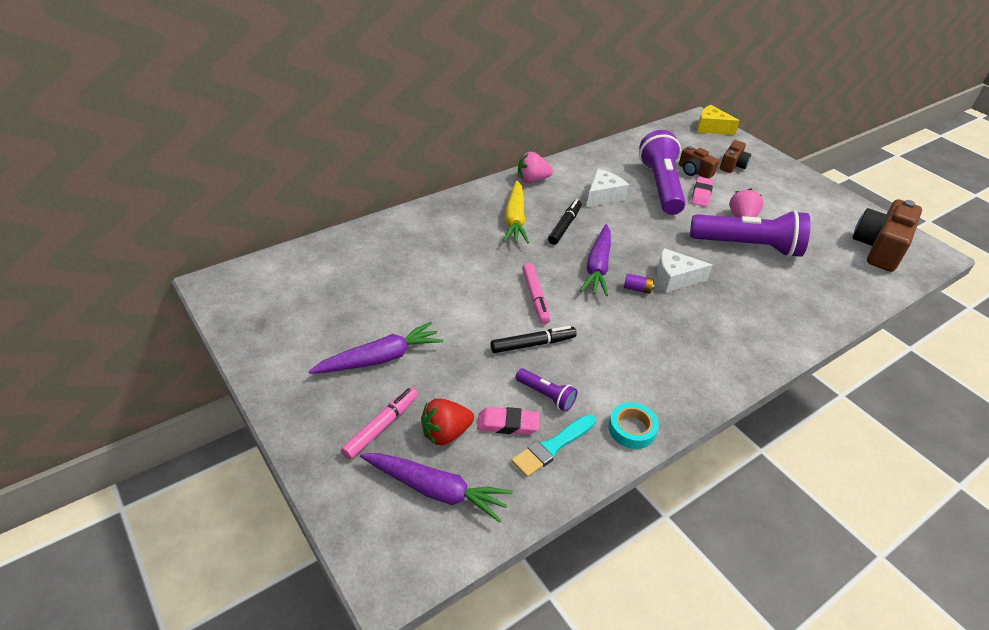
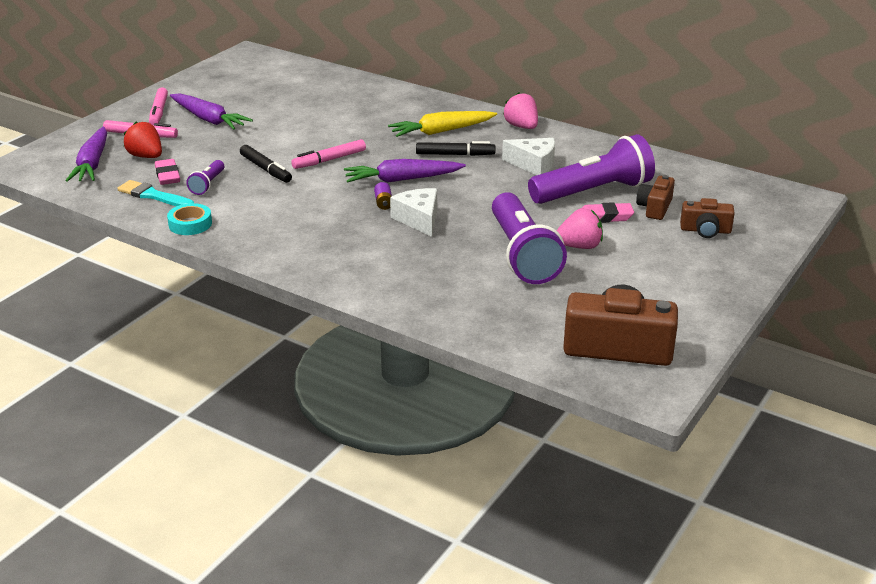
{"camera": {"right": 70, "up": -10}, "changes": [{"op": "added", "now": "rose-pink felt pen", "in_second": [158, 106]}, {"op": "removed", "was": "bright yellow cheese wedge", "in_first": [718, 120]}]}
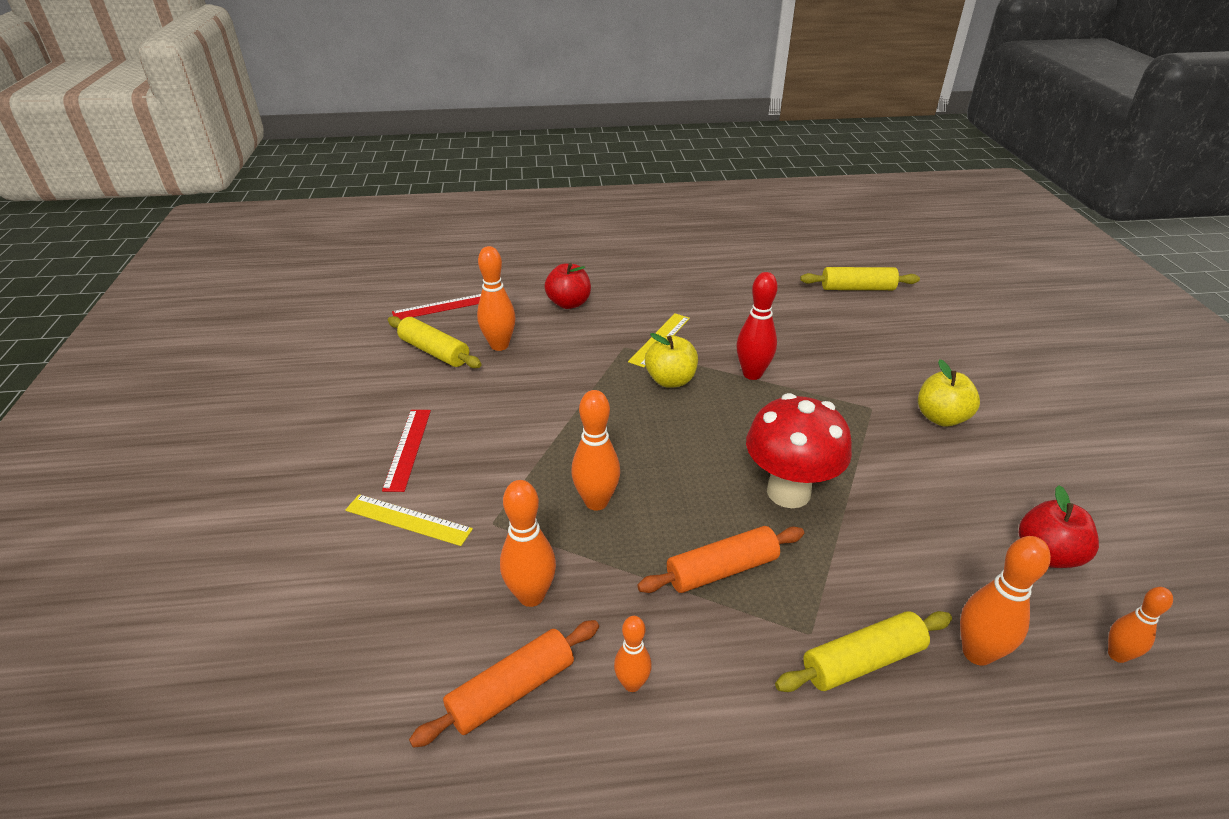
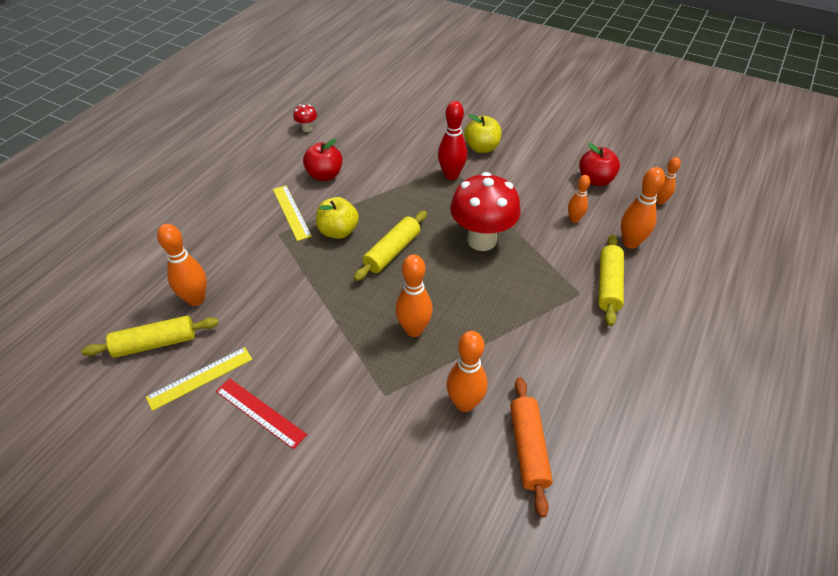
{"camera": {"right": -55, "up": 10}, "changes": [{"op": "moved", "was": "bright yellow measuring stick", "in_first": [409, 520], "in_second": [199, 379]}, {"op": "added", "now": "scarlet fungus", "in_second": [305, 118]}, {"op": "moved", "was": "scarlet apple fruit", "in_first": [567, 286], "in_second": [323, 160]}, {"op": "moved", "was": "bright yellow dough roller", "in_first": [860, 278], "in_second": [390, 246]}, {"op": "moved", "was": "scarlet skittle", "in_first": [757, 326], "in_second": [452, 140]}, {"op": "moved", "was": "orange skittle", "in_first": [633, 654], "in_second": [579, 199]}, {"op": "removed", "was": "scarlet measuring stick", "in_first": [436, 307]}, {"op": "removed", "was": "orange dough roller", "in_first": [720, 559]}]}
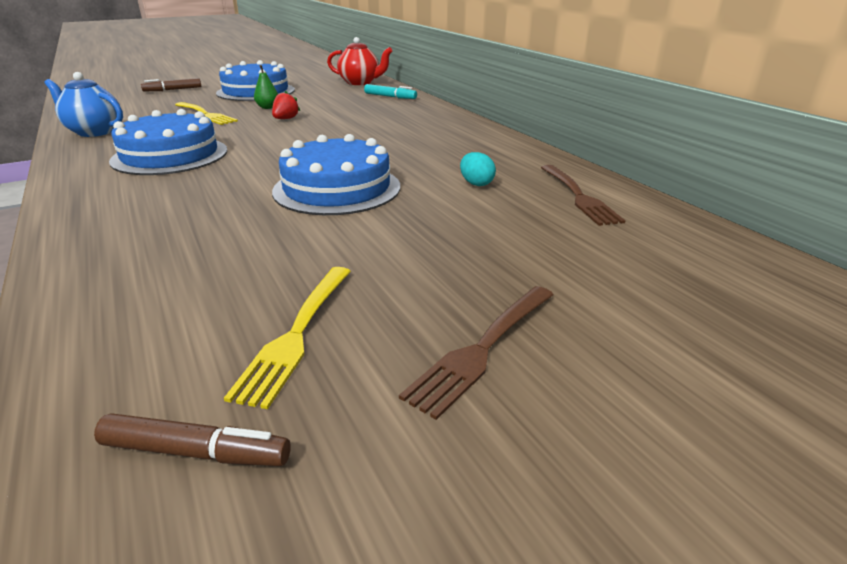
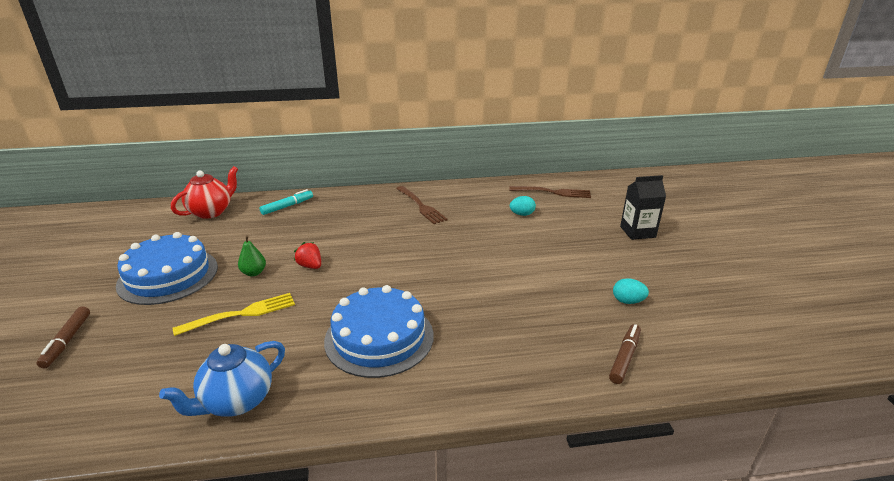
{"camera": {"right": -70, "up": 0}, "changes": [{"op": "moved", "was": "russet dinner fork", "in_first": [476, 353], "in_second": [422, 205]}, {"op": "moved", "was": "russet felt pen", "in_first": [192, 439], "in_second": [625, 354]}, {"op": "added", "now": "turquoise egg", "in_second": [631, 291]}, {"op": "added", "now": "jet-black juice carton", "in_second": [643, 207]}, {"op": "removed", "was": "bright yellow dinner fork", "in_first": [287, 338]}, {"op": "removed", "was": "royal blue cake", "in_first": [336, 174]}]}
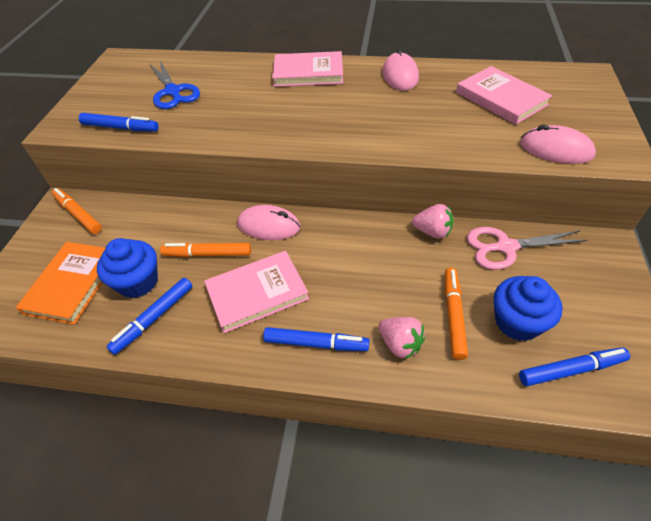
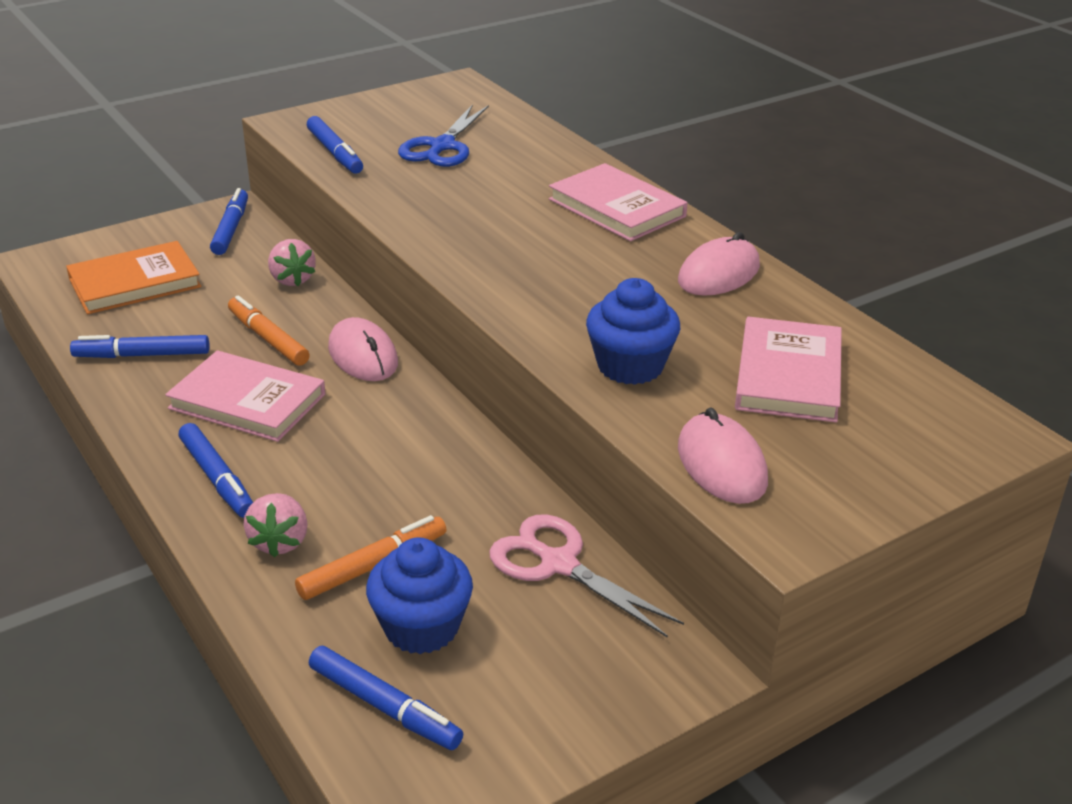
{"camera": {"right": 45, "up": -15}, "changes": [{"op": "recoloured", "was": "orange felt pen", "now": "royal blue felt pen", "in_first": [77, 211], "in_second": [229, 221]}, {"op": "moved", "was": "rose-pink toy strawberry", "in_first": [432, 221], "in_second": [292, 262]}, {"op": "moved", "was": "royal blue muffin", "in_first": [127, 268], "in_second": [633, 331]}]}
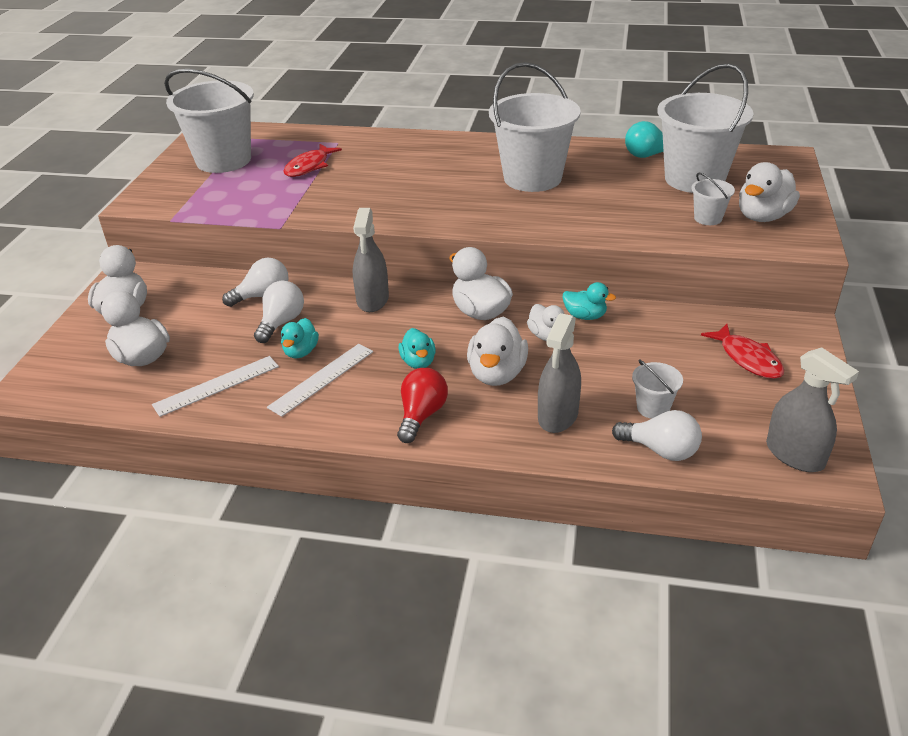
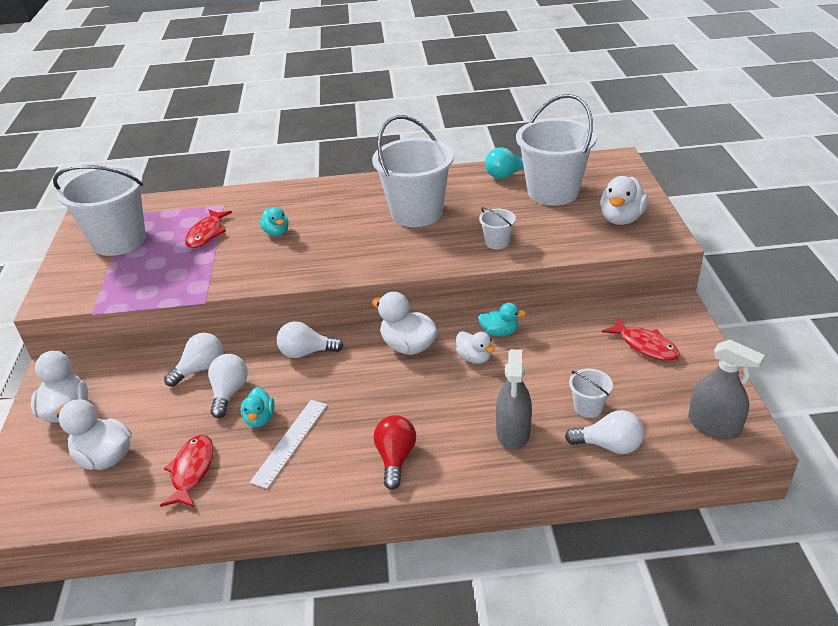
{"camera": {"right": -15, "up": 0}, "changes": [{"op": "replaced", "was": "white measuring stick", "now": "scarlet toy fish", "in_first": [215, 386], "in_second": [186, 471]}, {"op": "moved", "was": "turquoise duck", "in_first": [417, 348], "in_second": [274, 221]}, {"op": "replaced", "was": "grey spray bottle", "now": "white lightbulb", "in_first": [371, 260], "in_second": [310, 339]}, {"op": "moved", "was": "white pail", "in_first": [713, 199], "in_second": [497, 228]}, {"op": "removed", "was": "white duck", "in_first": [497, 351]}]}
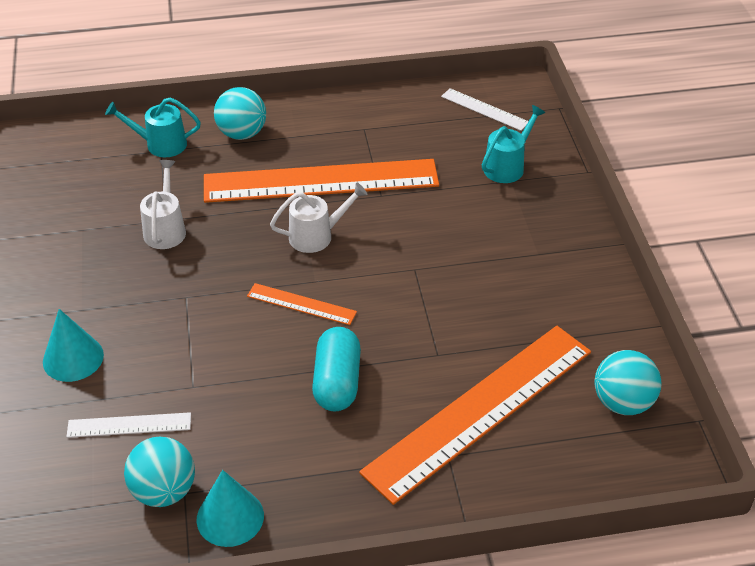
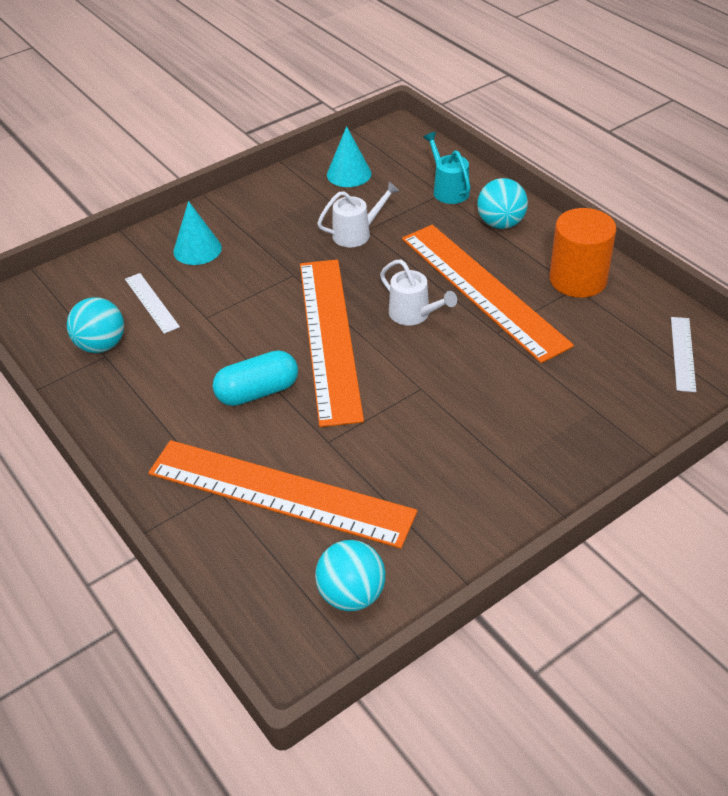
{"camera": {"right": 65, "up": 0}, "changes": [{"op": "resized", "was": "orange measuring stick", "in_first": [302, 304], "in_second": [332, 343], "ratio": 2.32}, {"op": "moved", "was": "turquoise cone", "in_first": [230, 508], "in_second": [349, 156]}, {"op": "added", "now": "orange solid cylinder", "in_second": [583, 253]}, {"op": "removed", "was": "turquoise watering pot", "in_first": [513, 144]}]}
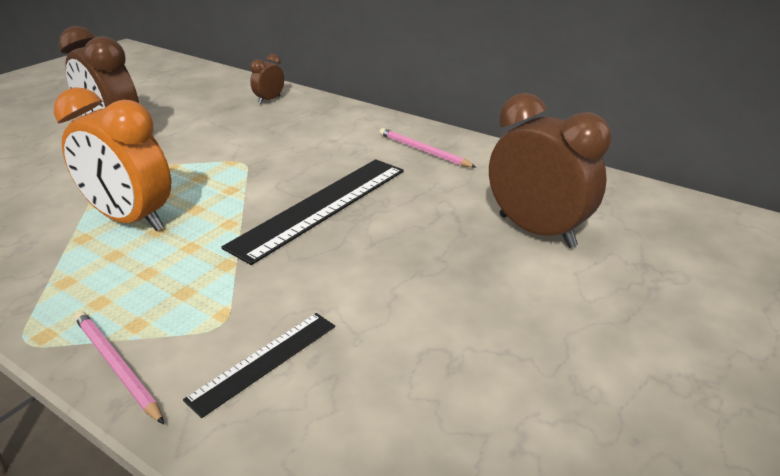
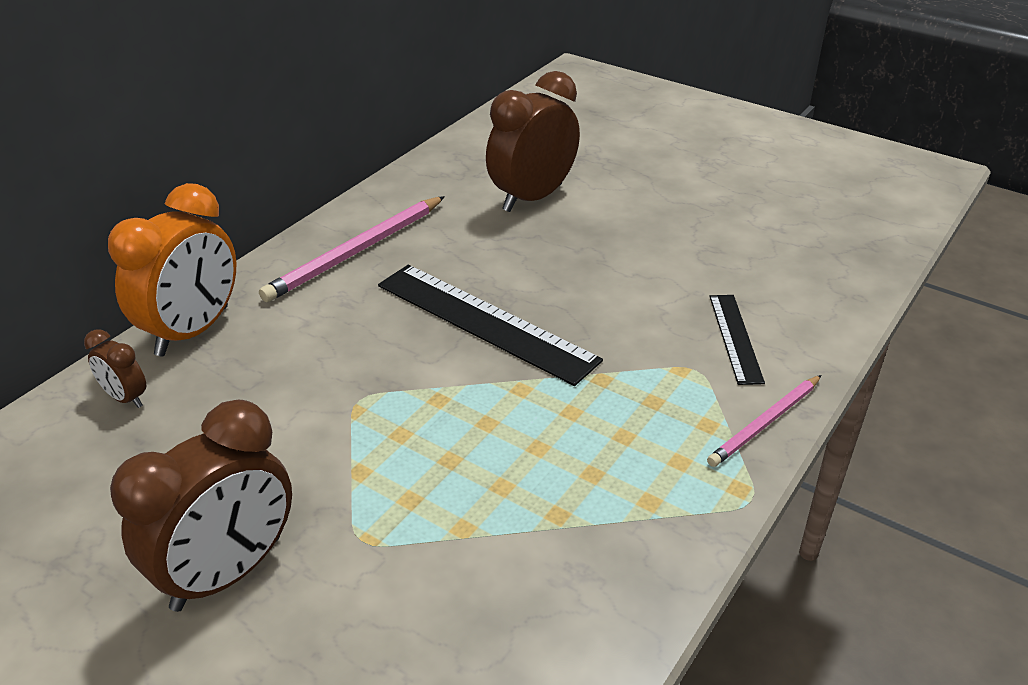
{"camera": {"right": -90, "up": 5}, "changes": [{"op": "moved", "was": "orange alarm clock", "in_first": [112, 159], "in_second": [172, 269]}, {"op": "resized", "was": "rose-pink lead pencil", "in_first": [427, 147], "in_second": [352, 249], "ratio": 1.6}, {"op": "turned", "was": "jet-black measuring stick", "in_first": [259, 365], "in_second": [737, 340], "clockwise": 45}]}
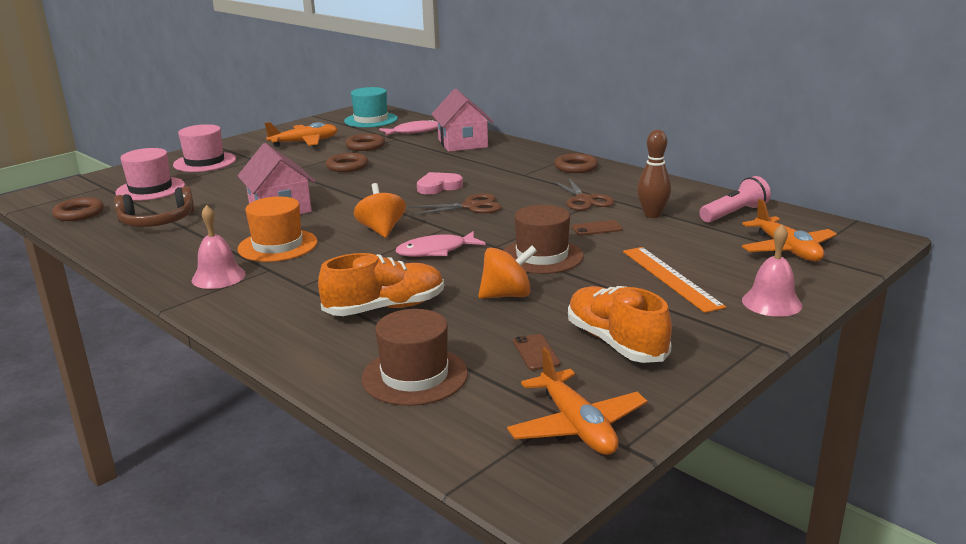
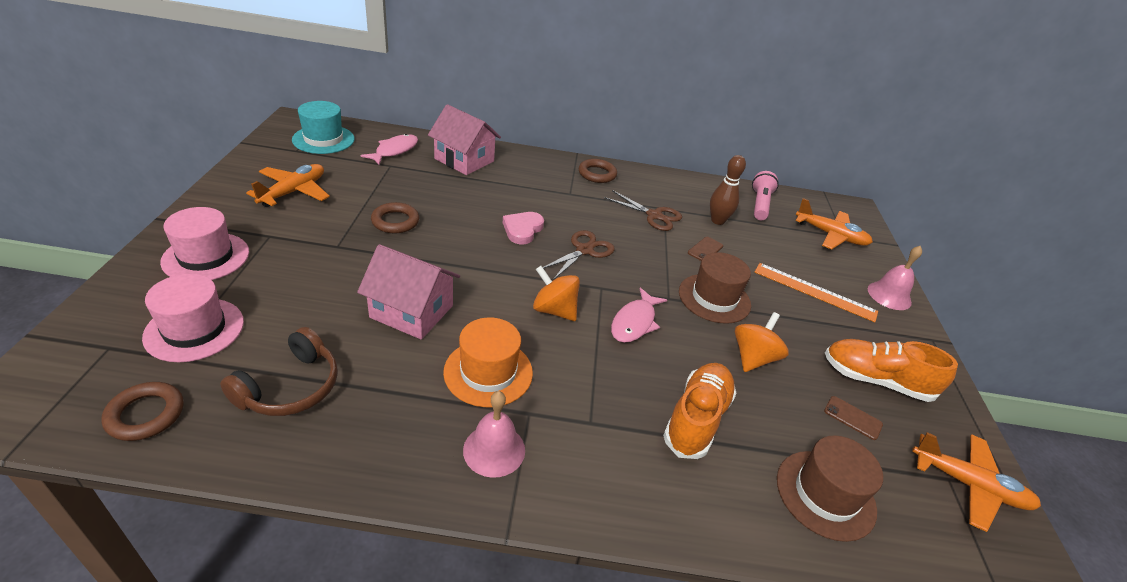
{"camera": {"right": -45, "up": 15}, "changes": [{"op": "removed", "was": "russet ring", "in_first": [365, 142]}]}
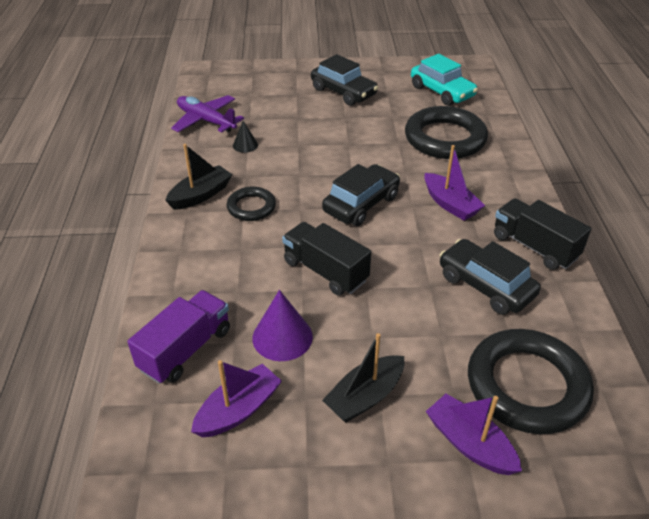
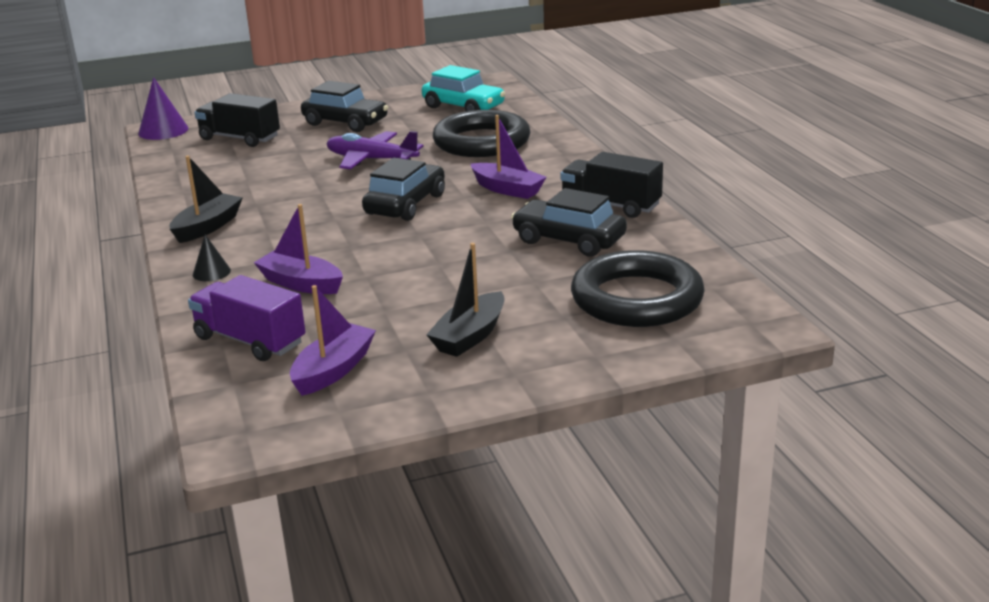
{"camera": {"right": -15, "up": -15}, "changes": [{"op": "moved", "was": "purple cone", "in_first": [282, 325], "in_second": [163, 108]}, {"op": "turned", "was": "purple toy truck", "in_first": [178, 337], "in_second": [246, 318], "clockwise": -75}, {"op": "moved", "was": "jet-black cone", "in_first": [245, 137], "in_second": [212, 258]}, {"op": "moved", "was": "jet-black toy truck", "in_first": [326, 259], "in_second": [237, 120]}, {"op": "moved", "was": "purple sailboat", "in_first": [474, 434], "in_second": [298, 249]}, {"op": "moved", "was": "purple toy plane", "in_first": [207, 113], "in_second": [375, 150]}, {"op": "removed", "was": "jet-black ring", "in_first": [251, 204]}]}
